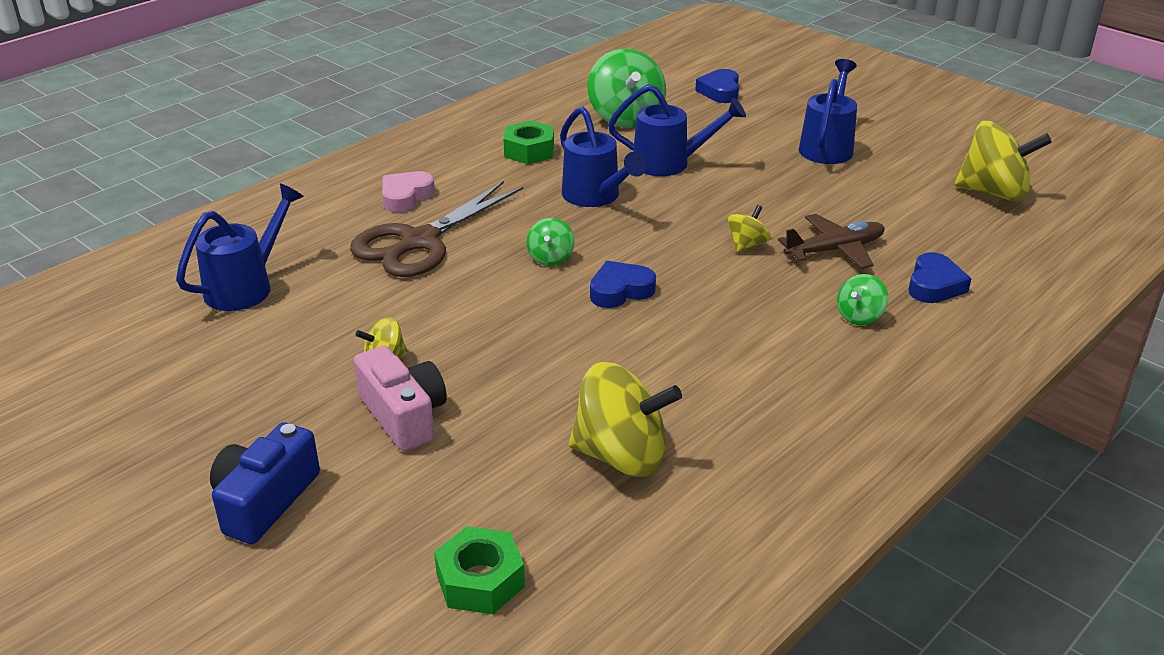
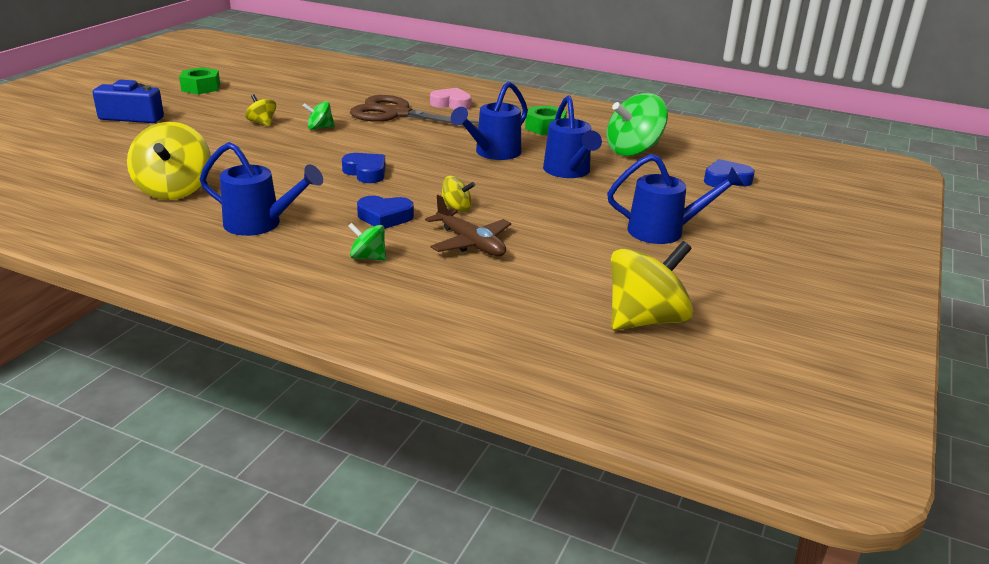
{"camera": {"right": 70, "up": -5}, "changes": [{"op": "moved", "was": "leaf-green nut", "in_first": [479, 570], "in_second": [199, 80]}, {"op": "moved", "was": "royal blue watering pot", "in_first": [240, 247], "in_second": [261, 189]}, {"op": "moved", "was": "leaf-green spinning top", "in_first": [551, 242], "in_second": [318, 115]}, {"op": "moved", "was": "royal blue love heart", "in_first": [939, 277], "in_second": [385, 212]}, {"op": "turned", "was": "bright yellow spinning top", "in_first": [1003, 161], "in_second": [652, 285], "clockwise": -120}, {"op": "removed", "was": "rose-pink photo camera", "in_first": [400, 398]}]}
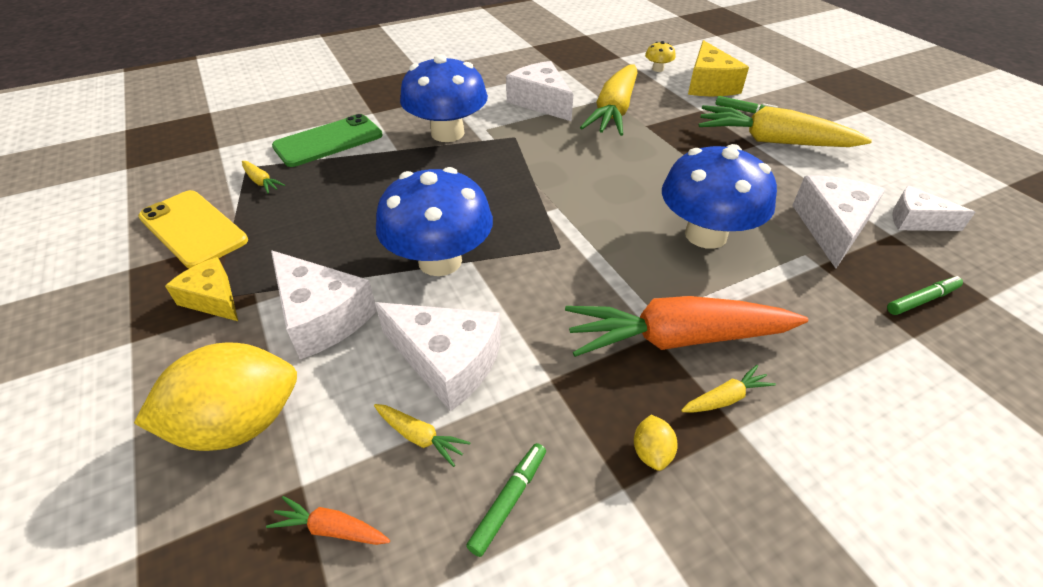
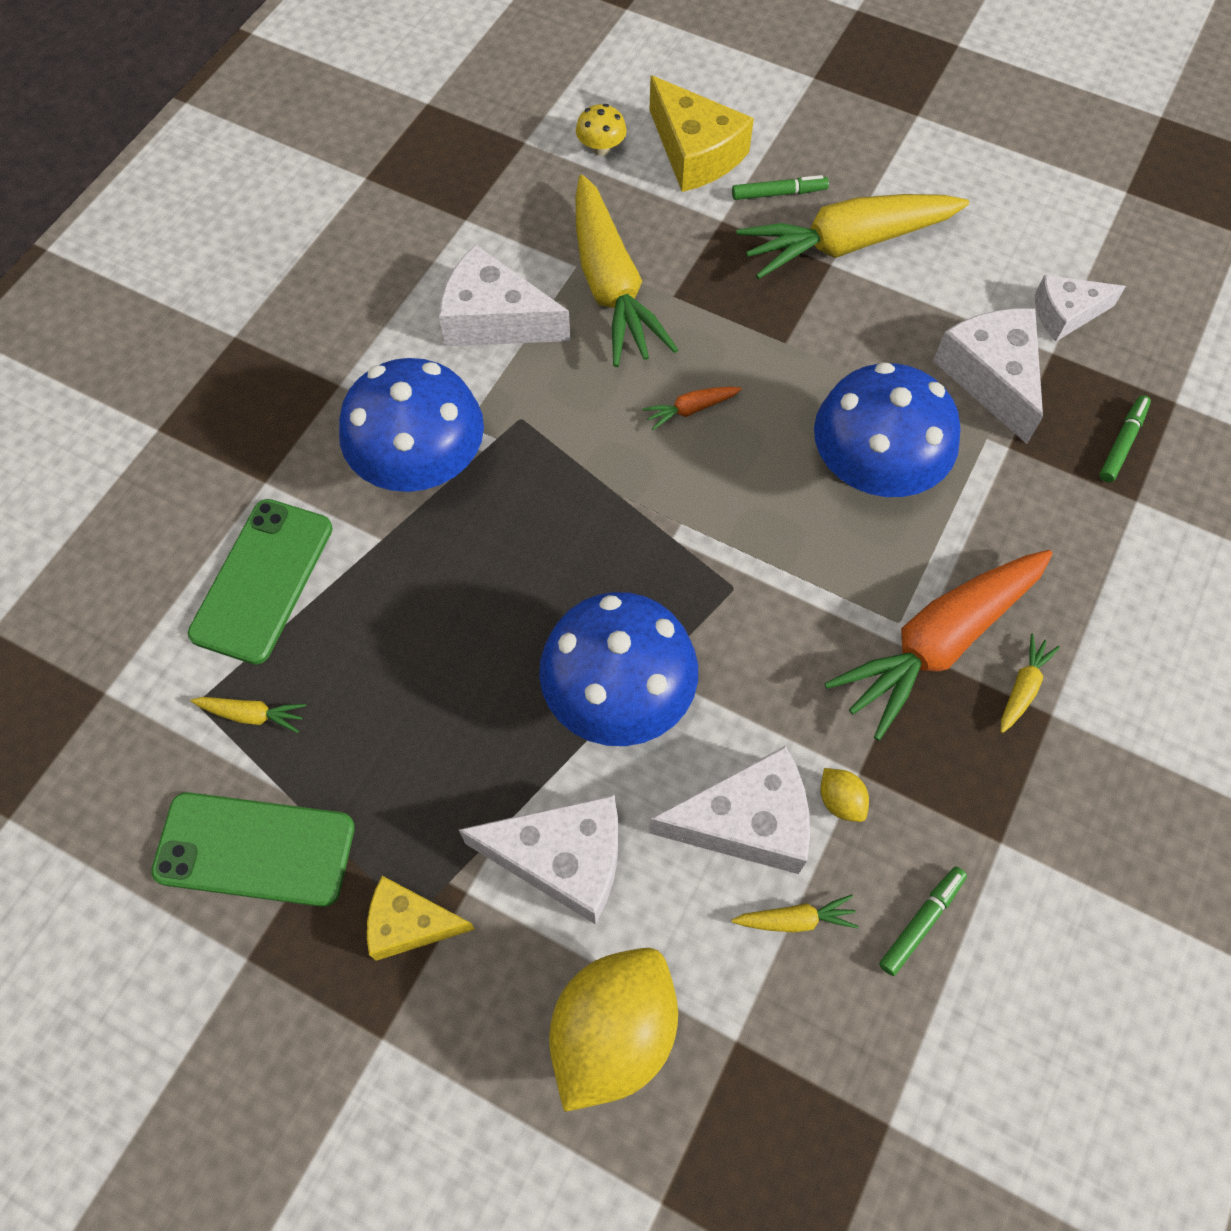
{"camera": {"right": -35, "up": 20}, "changes": [{"op": "recoloured", "was": "bright yellow phone", "now": "leaf-green phone", "in_first": [193, 229], "in_second": [253, 849]}, {"op": "moved", "was": "orange carrot", "in_first": [328, 520], "in_second": [692, 408]}, {"op": "moved", "was": "bright yellow lemon", "in_first": [656, 443], "in_second": [845, 795]}, {"op": "turned", "was": "leaf-green felt pen", "in_first": [506, 500], "in_second": [923, 921], "clockwise": 45}]}
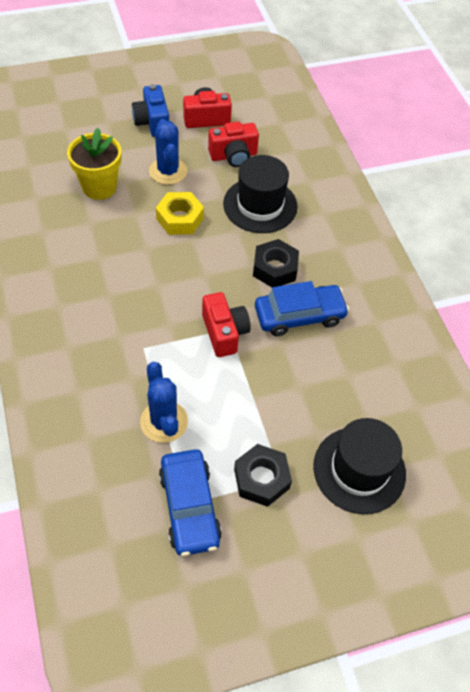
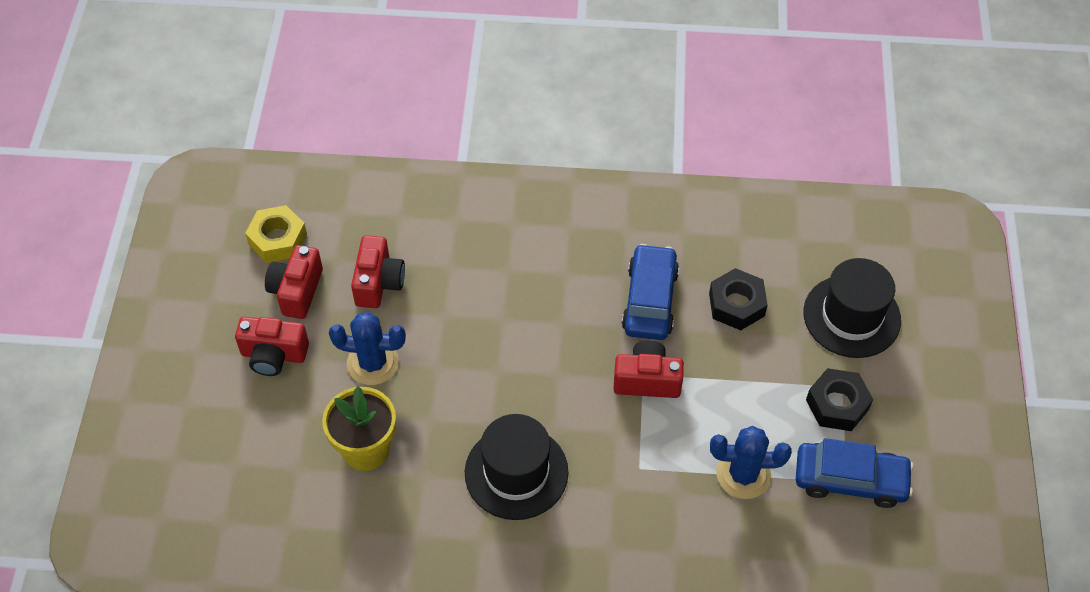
{"camera": {"right": -65, "up": 0}, "changes": [{"op": "recoloured", "was": "royal blue photo camera", "now": "scarlet photo camera", "in_first": [150, 110], "in_second": [272, 346]}, {"op": "moved", "was": "bright yellow nut", "in_first": [180, 213], "in_second": [276, 234]}, {"op": "moved", "was": "jet-black top hat", "in_first": [260, 194], "in_second": [517, 467]}, {"op": "moved", "was": "jet-black nut", "in_first": [276, 263], "in_second": [738, 299]}]}
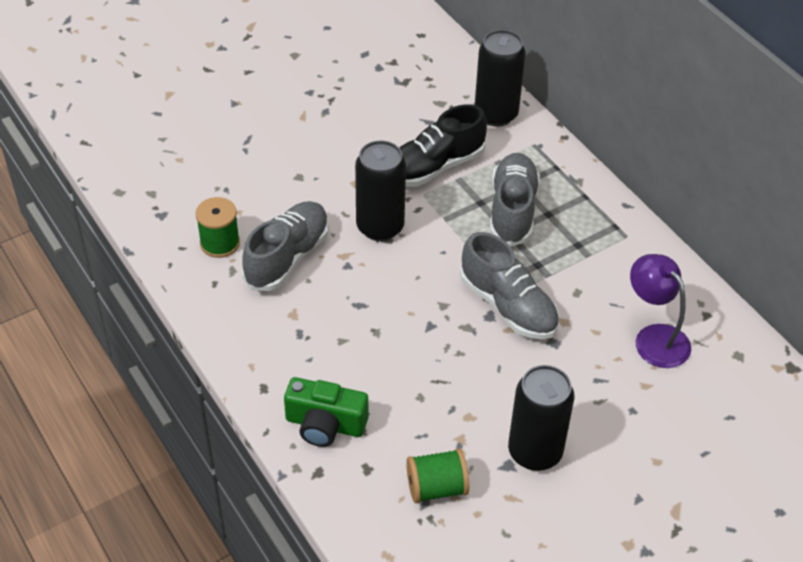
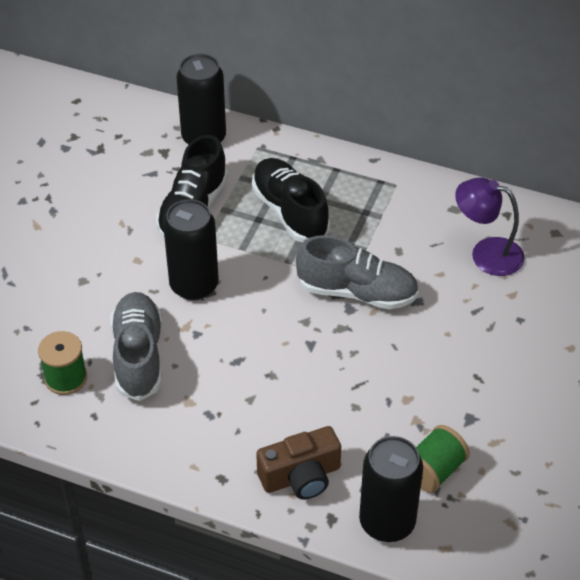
{"camera": {"right": -35, "up": 0}, "changes": [{"op": "recoloured", "was": "grey lace-up shoe", "now": "jet-black lace-up shoe", "in_first": [515, 200], "in_second": [291, 200]}, {"op": "recoloured", "was": "leaf-green photo camera", "now": "russet photo camera", "in_first": [326, 412], "in_second": [298, 462]}, {"op": "moved", "was": "jet-black tin", "in_first": [541, 418], "in_second": [391, 489]}]}
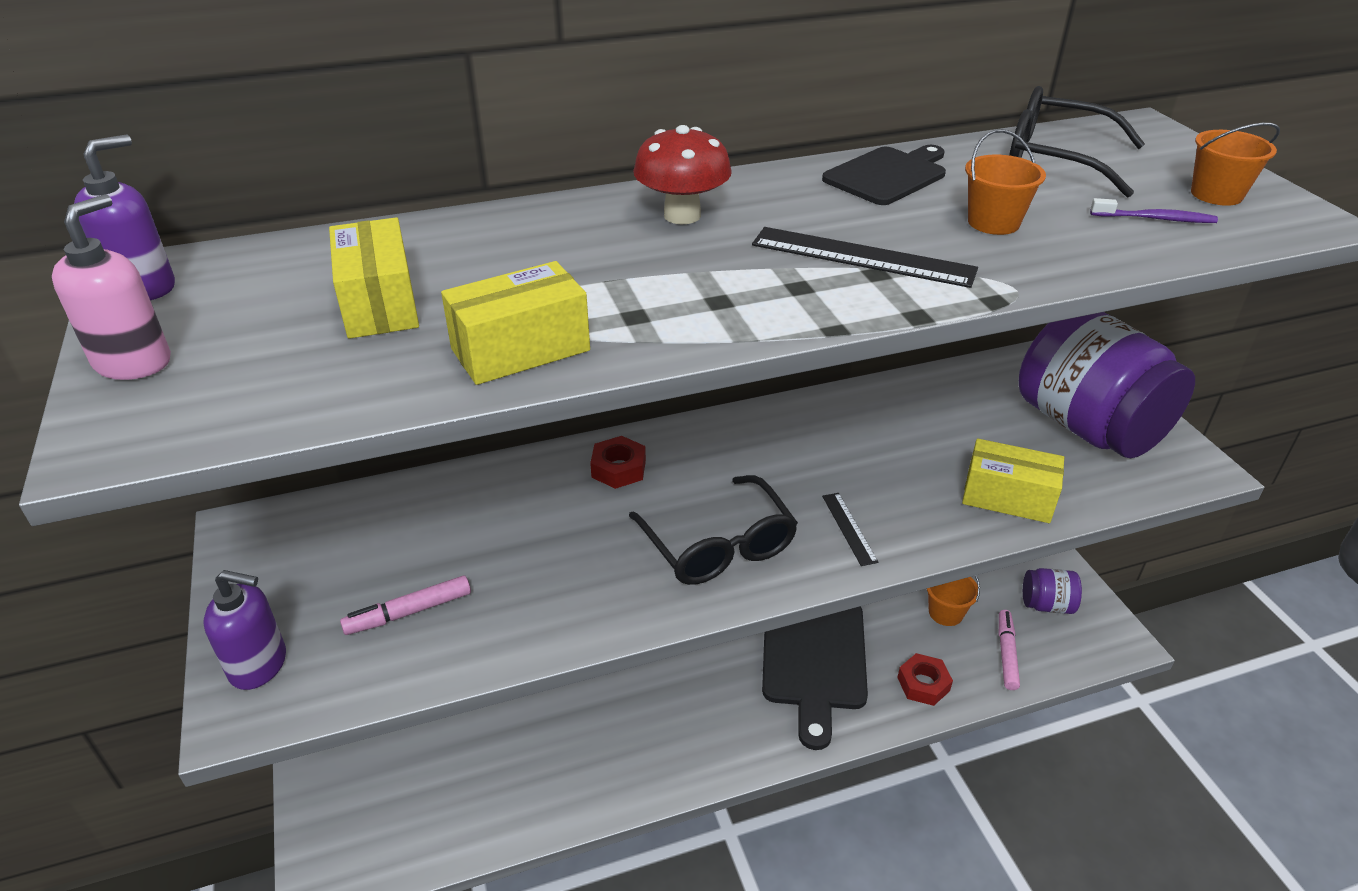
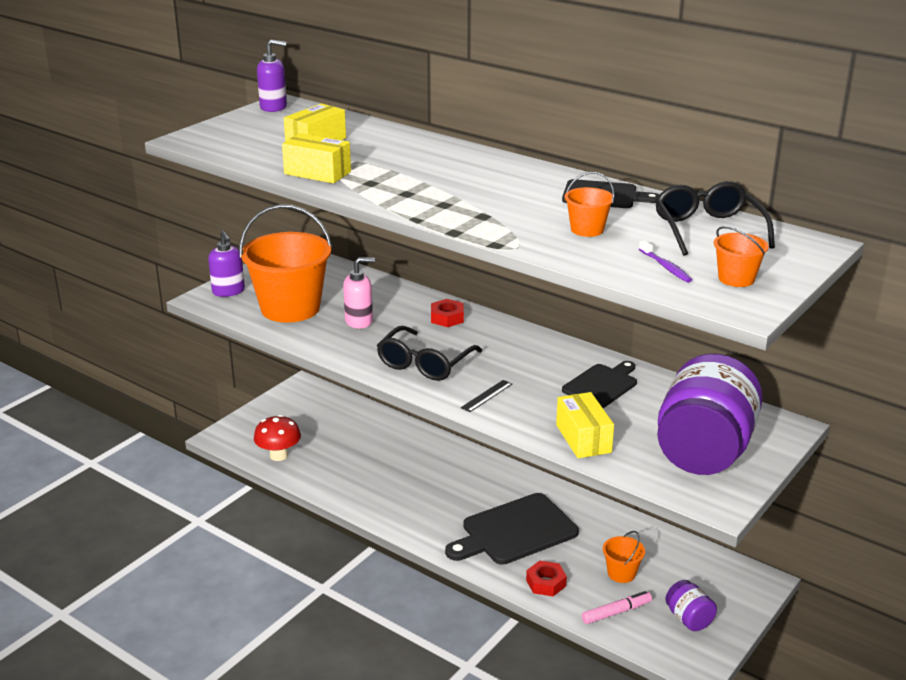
{"camera": {"right": 55, "up": -10}, "changes": [{"op": "replaced", "was": "rose-pink felt pen", "now": "orange pail", "in_first": [405, 605], "in_second": [285, 263]}, {"op": "moved", "was": "scarlet fungus", "in_first": [682, 174], "in_second": [277, 438]}, {"op": "moved", "was": "rose-pink soap dispenser", "in_first": [111, 287], "in_second": [359, 293]}, {"op": "added", "now": "jet-black cutting board", "in_second": [599, 384]}, {"op": "removed", "was": "jet-black measuring stick", "in_first": [865, 257]}]}
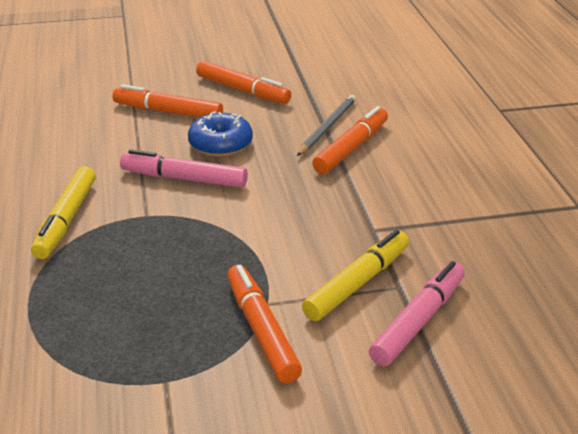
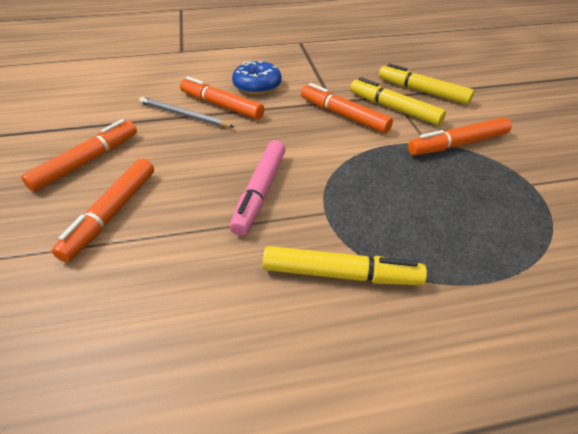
{"camera": {"right": -90, "up": 10}, "changes": [{"op": "moved", "was": "royal blue glazed donut", "in_first": [220, 134], "in_second": [257, 78]}, {"op": "added", "now": "orange felt pen", "in_second": [347, 108]}, {"op": "recoloured", "was": "rose-pink felt pen", "now": "bright yellow felt pen", "in_first": [417, 313], "in_second": [426, 84]}]}
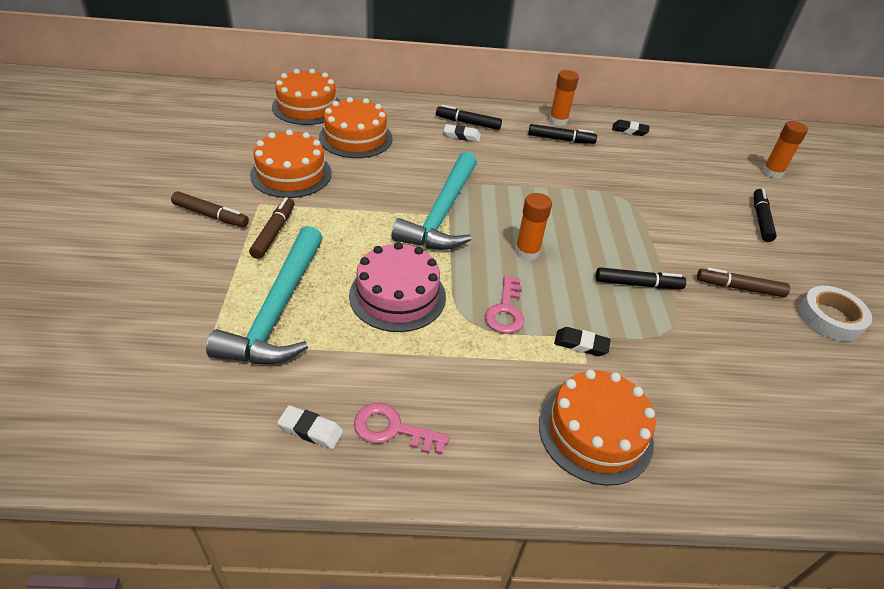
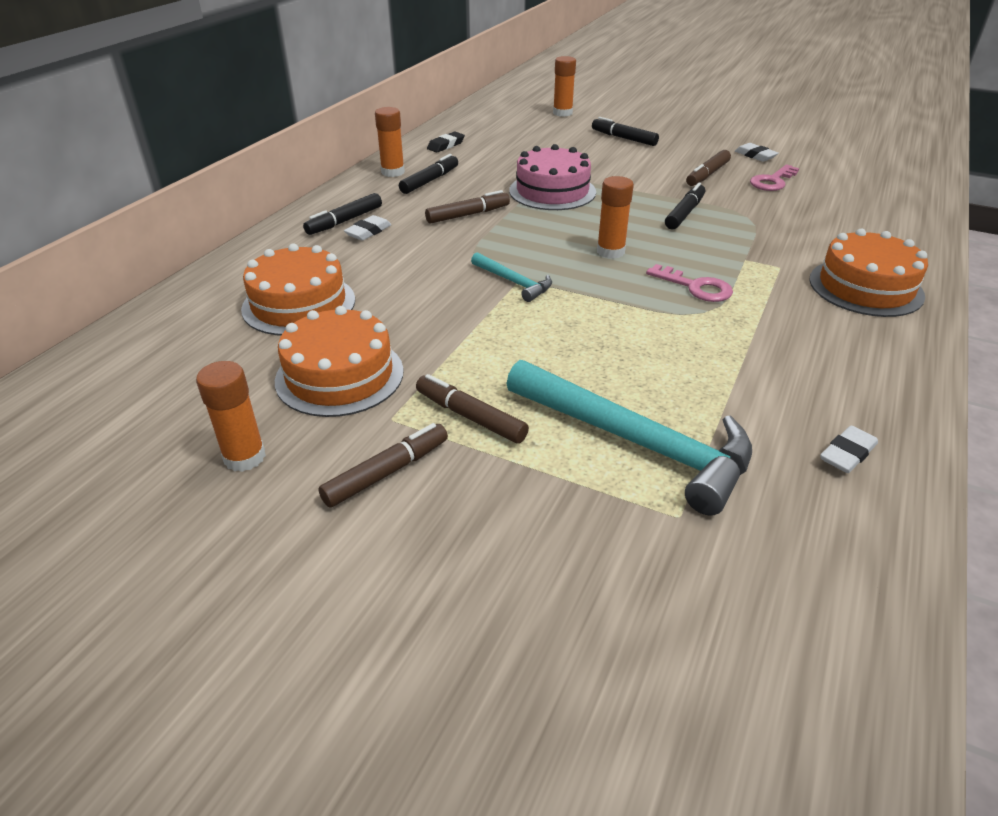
{"camera": {"right": -60, "up": -5}, "changes": [{"op": "added", "now": "orange glue stick", "in_second": [231, 416]}, {"op": "added", "now": "russet felt pen", "in_second": [467, 207]}, {"op": "resized", "was": "turquoise claw hammer", "in_first": [434, 201], "in_second": [511, 277], "ratio": 0.49}, {"op": "moved", "was": "rose-pink cake", "in_first": [397, 287], "in_second": [552, 177]}, {"op": "replaced", "was": "white roll of tape", "now": "white pencil eraser", "in_first": [835, 313], "in_second": [756, 152]}, {"op": "moved", "was": "rose-pink latchkey", "in_first": [402, 428], "in_second": [774, 177]}, {"op": "removed", "was": "orange cake", "in_first": [306, 97]}, {"op": "removed", "was": "jet-black pencil eraser", "in_first": [582, 341]}]}
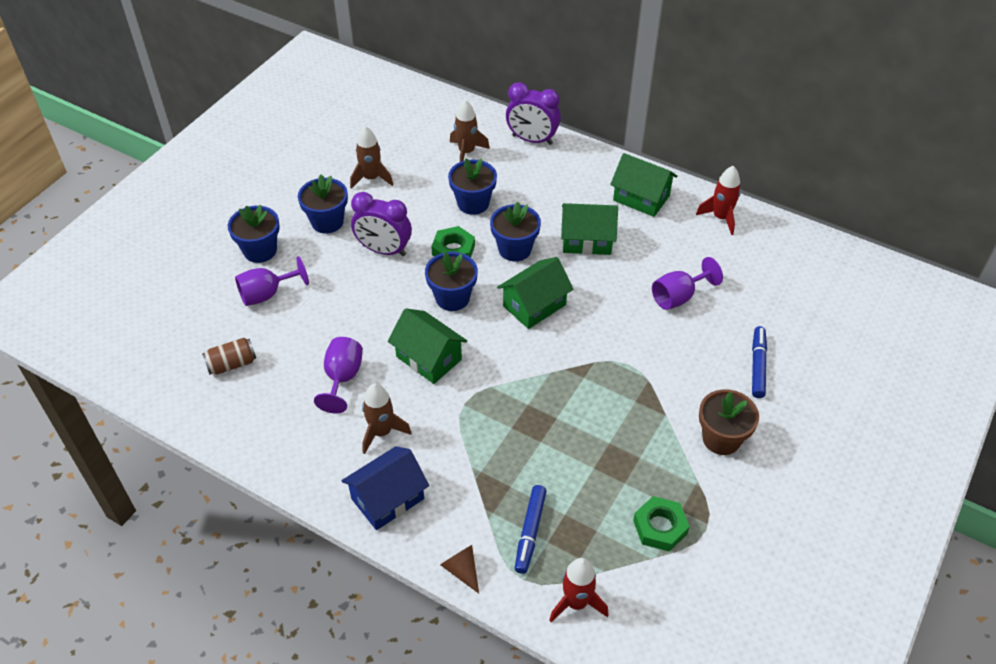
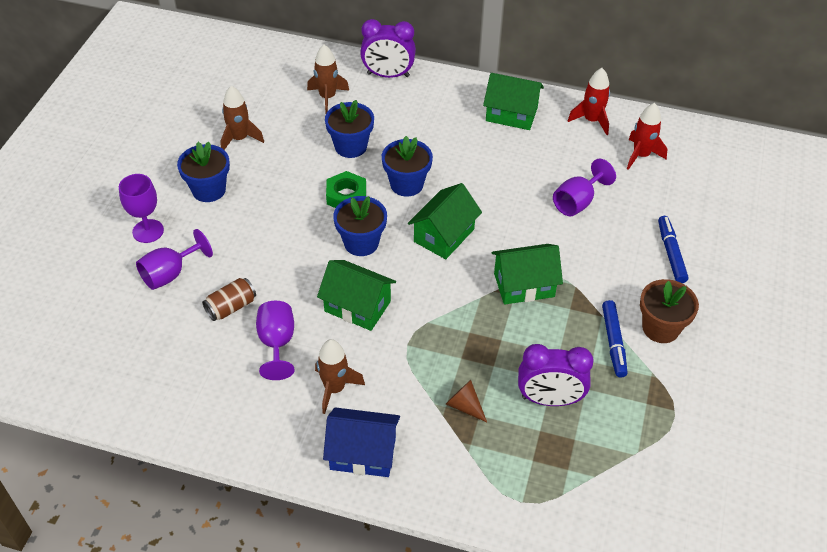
{"camera": {"right": -15, "up": 0}, "changes": [{"op": "replaced", "was": "royal blue potted plant", "now": "purple chalice", "in_first": [254, 234], "in_second": [141, 208]}, {"op": "moved", "was": "russet tin", "in_first": [229, 356], "in_second": [229, 299]}, {"op": "turned", "was": "royal blue cottage", "in_first": [385, 488], "in_second": [361, 442], "clockwise": 60}, {"op": "moved", "was": "russet cone", "in_first": [459, 569], "in_second": [466, 401]}, {"op": "moved", "was": "leaf-green cottage", "in_first": [589, 229], "in_second": [527, 274]}, {"op": "moved", "was": "purple alarm clock", "in_first": [381, 224], "in_second": [556, 375]}, {"op": "moved", "was": "royal blue felt pen", "in_first": [531, 529], "in_second": [614, 339]}, {"op": "moved", "was": "scarlet rocket", "in_first": [579, 590], "in_second": [647, 136]}, {"op": "removed", "was": "leaf-green nut", "in_first": [661, 524]}]}
